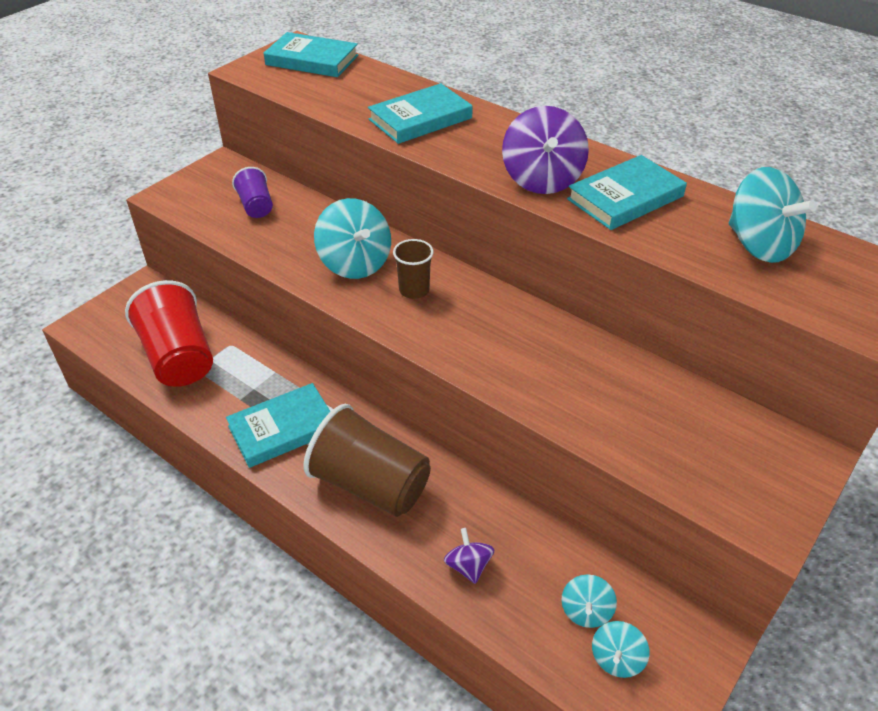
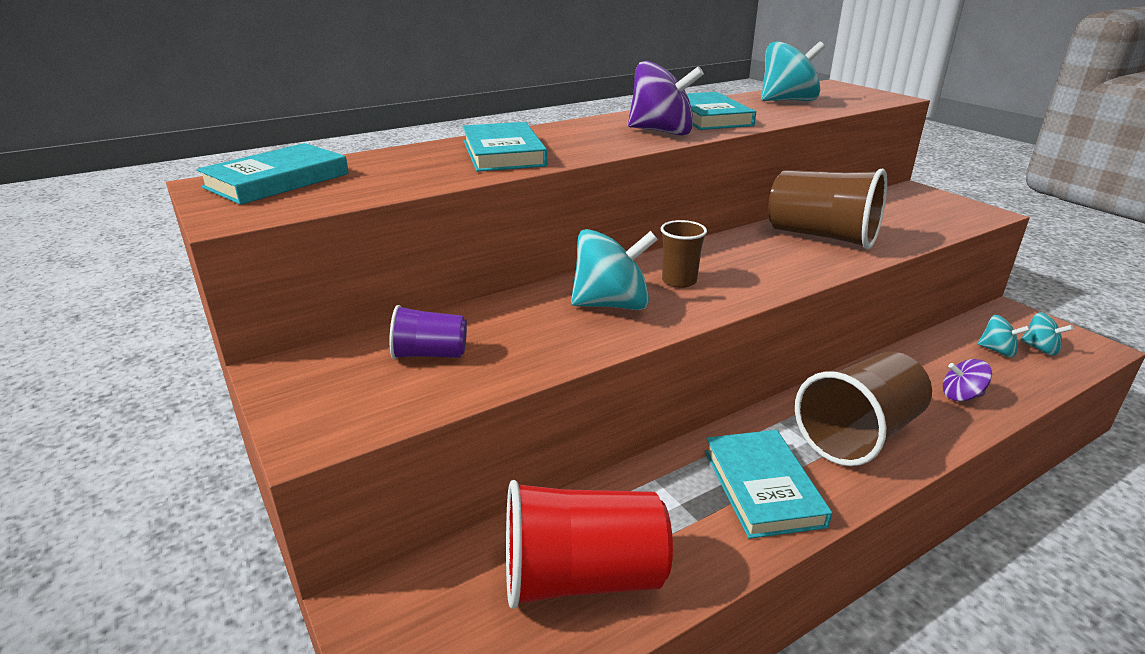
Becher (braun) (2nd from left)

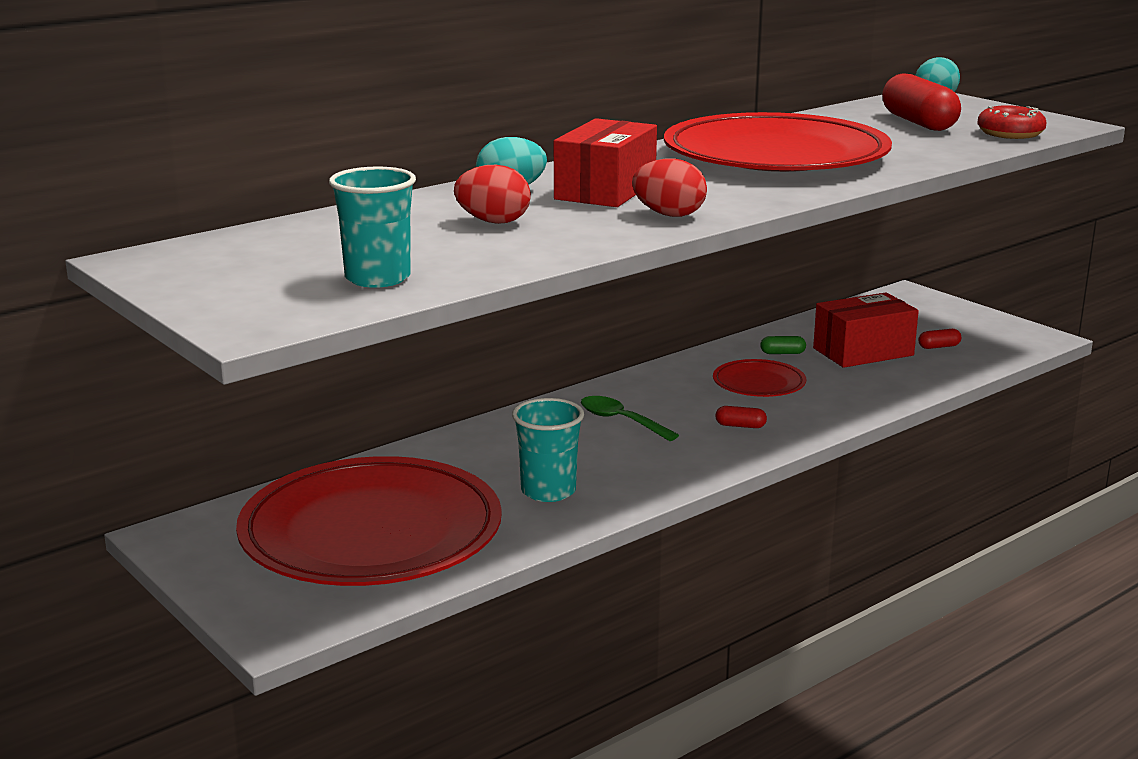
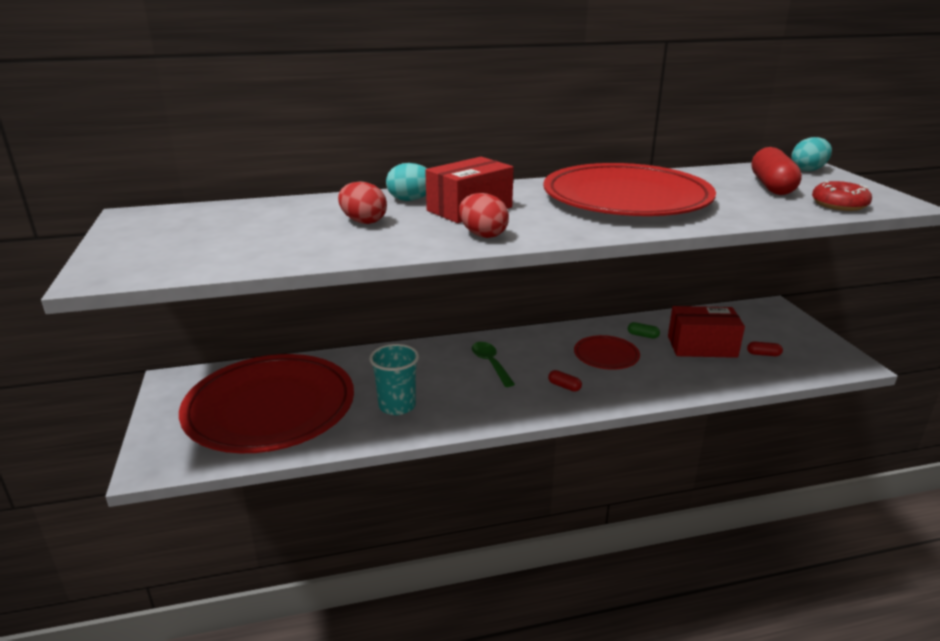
Becher (türkis) (1st from left in the first image)

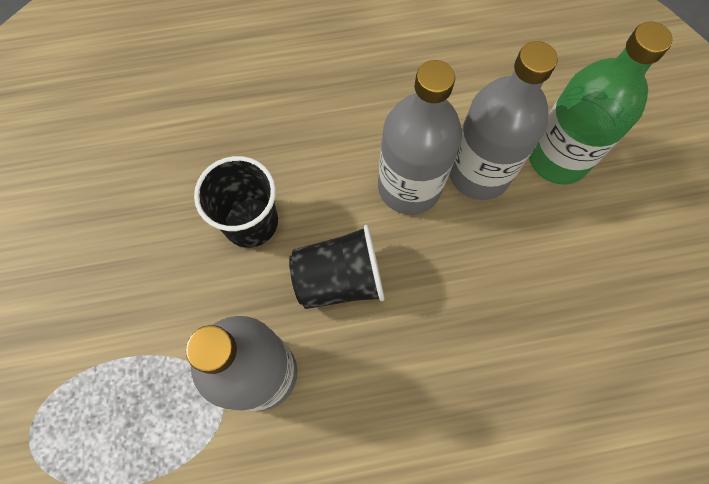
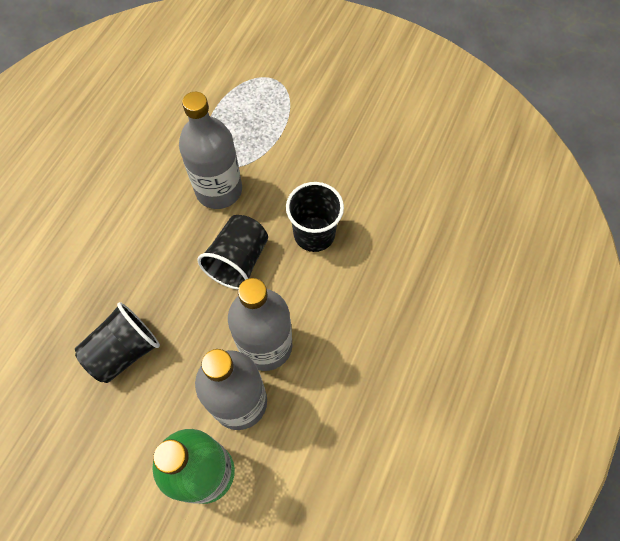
Becher (schwarz) (1st from left)

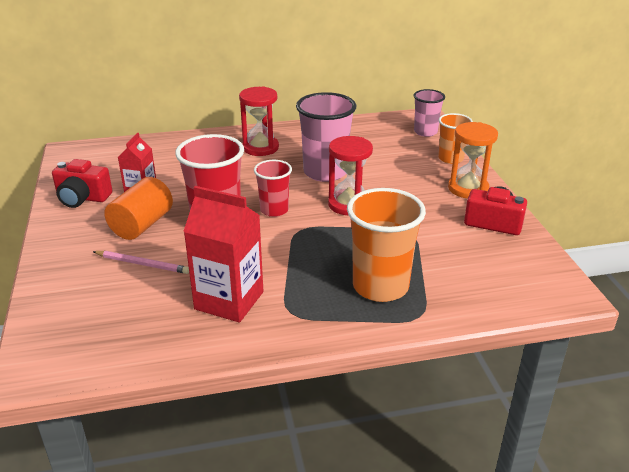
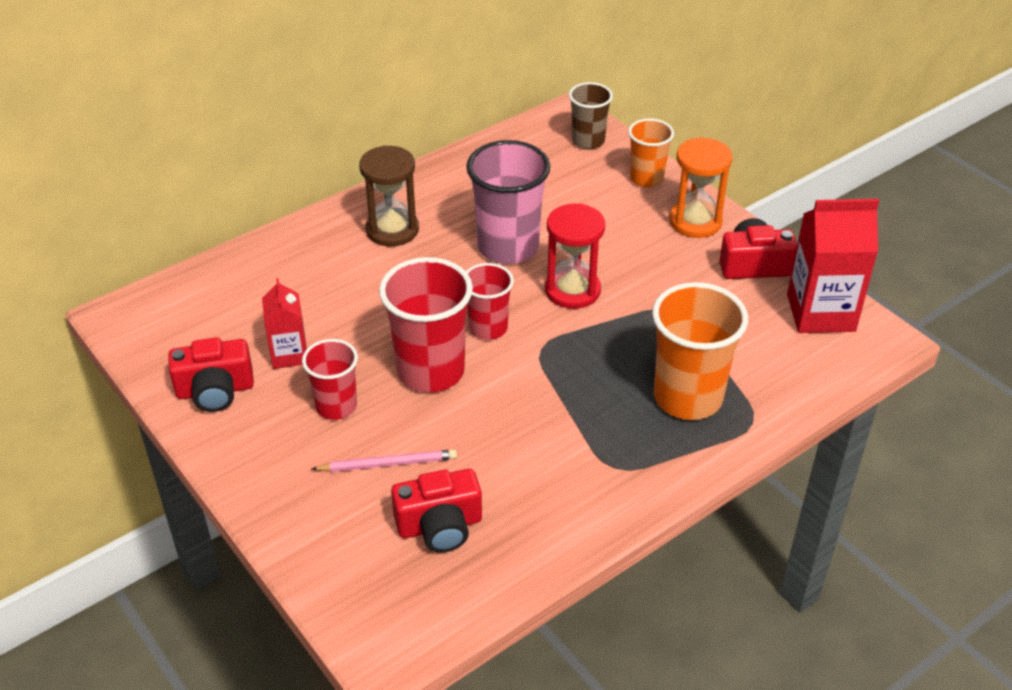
Sanduhr (braun); Becher (braun); Becher (rot) (1st from left); Getränkekarton (rot) (2nd from left); Kamera (rot) (2nd from left)

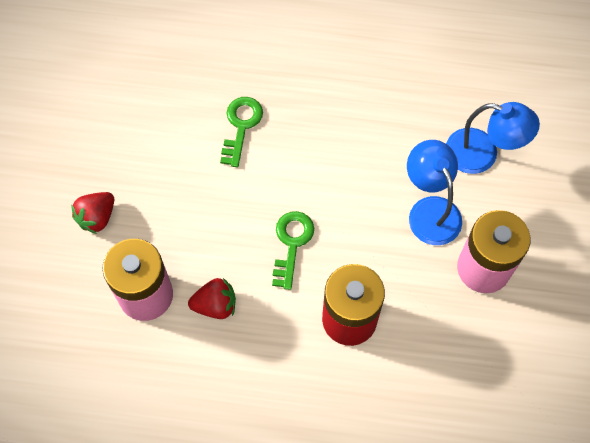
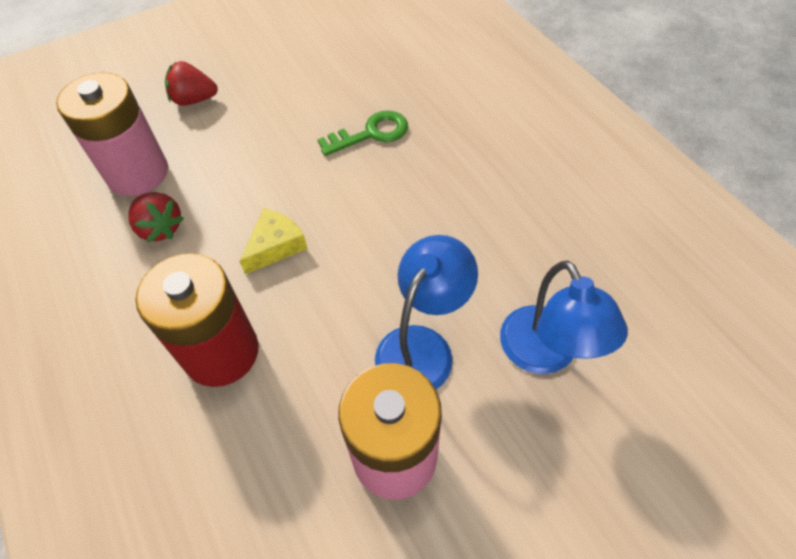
Käse (gelb)

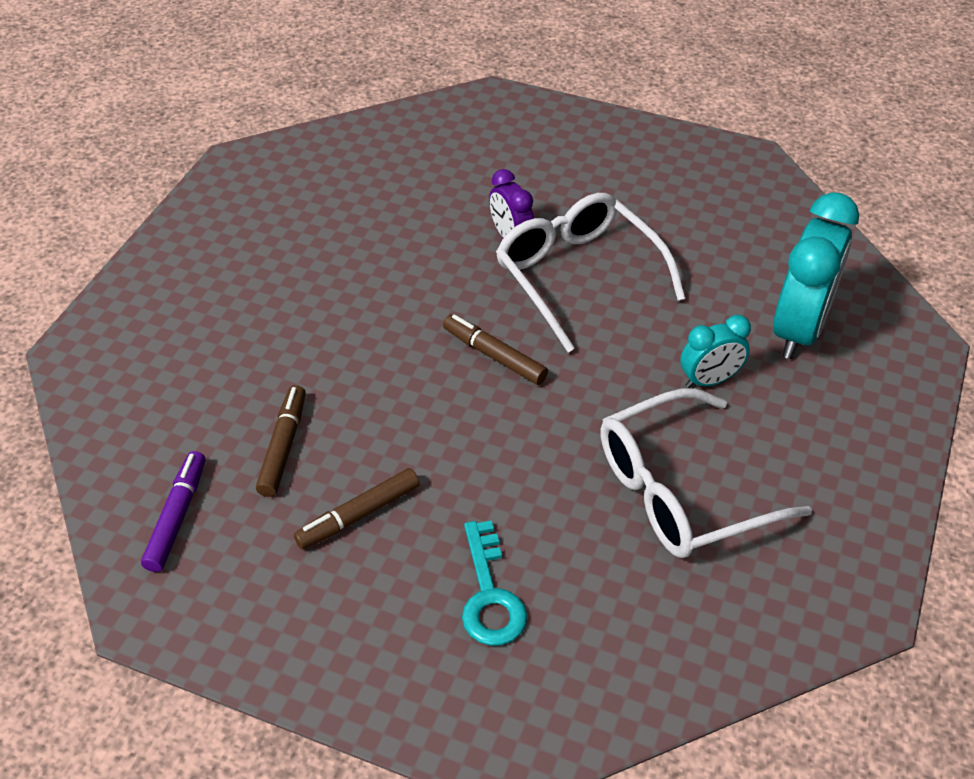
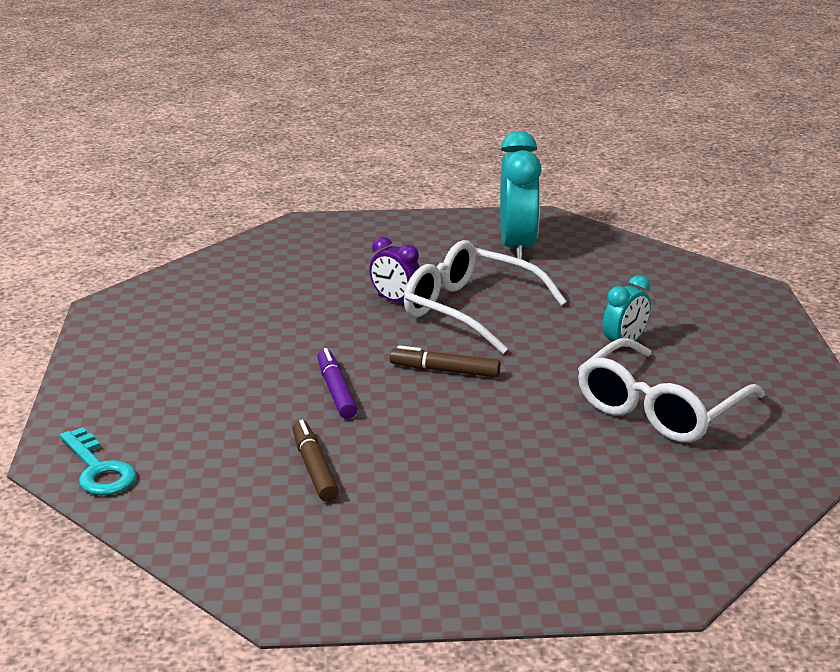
Wecker (türkis) (1st from left); Filzstift (lila); Filzstift (braun) (2nd from left in the first image); Schlüssel (türkis)

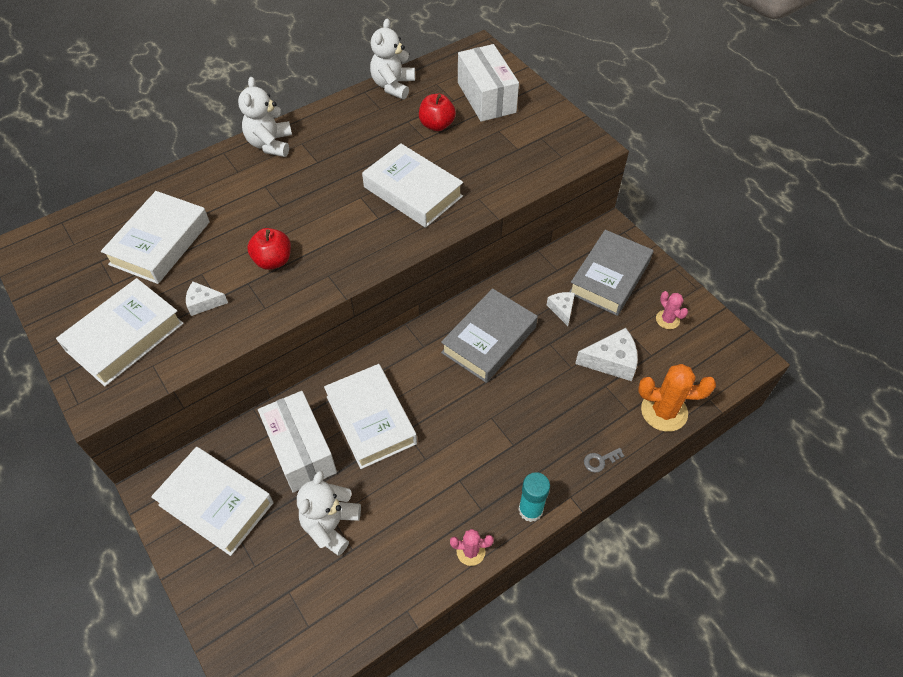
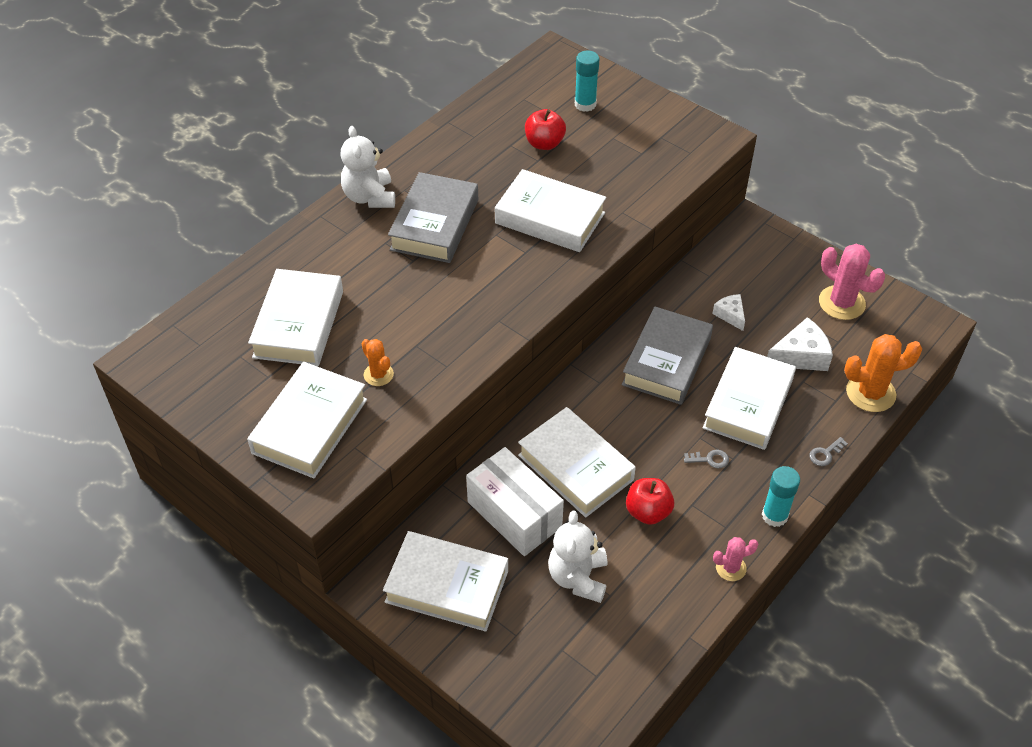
Teddybär (weiß) (3rd from left in the first image); Klebestift (türkis) (1st from left); Apfel (rot) (2nd from left); Buch (grau) (1st from left); Kaktus (orange) (1st from left); Kaktus (rosa) (2nd from left); Buch (weiß) (6th from left); Schlüssel (grau) (1st from left)

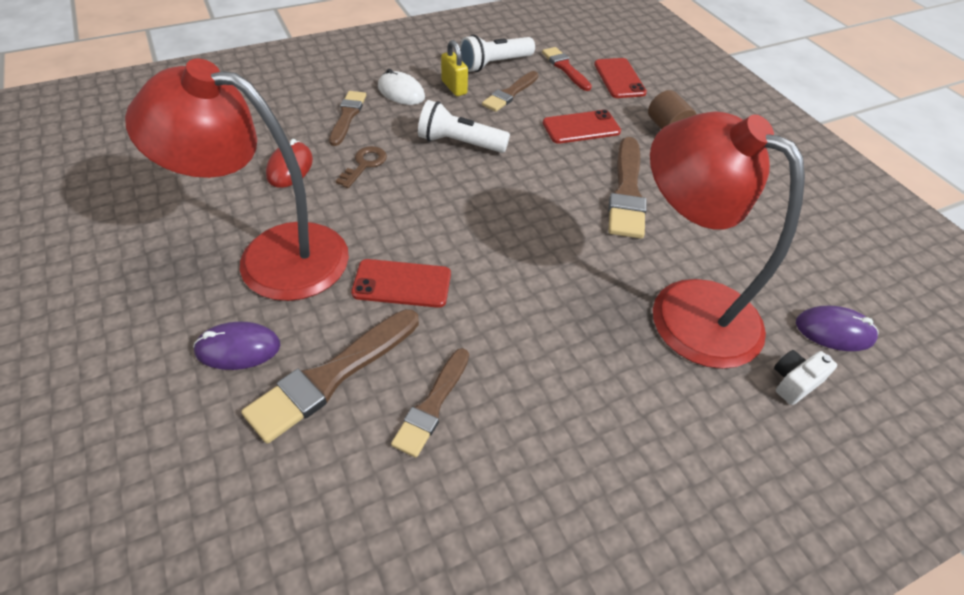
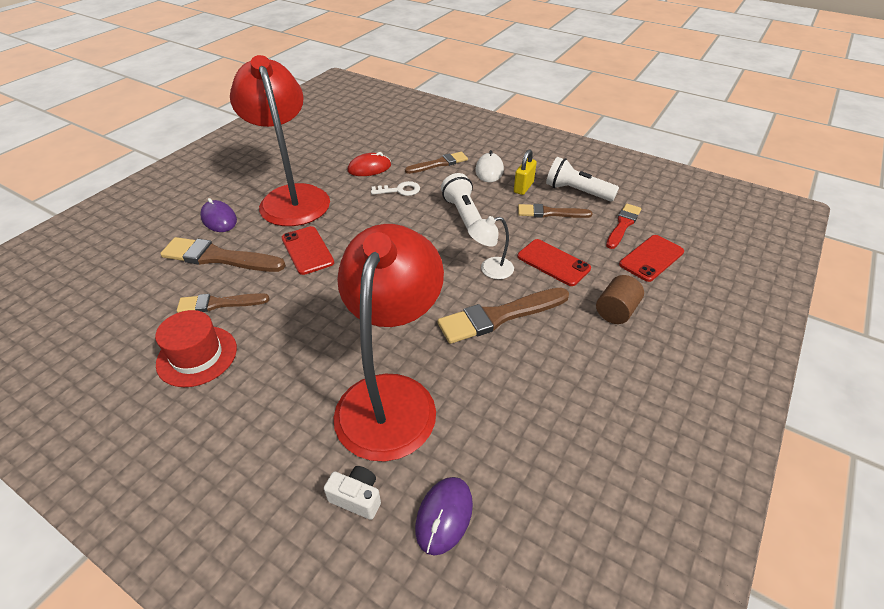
Schlüssel (weiß); Computermaus (lila) (2nd from left); Lampe (weiß); Hut (rot)

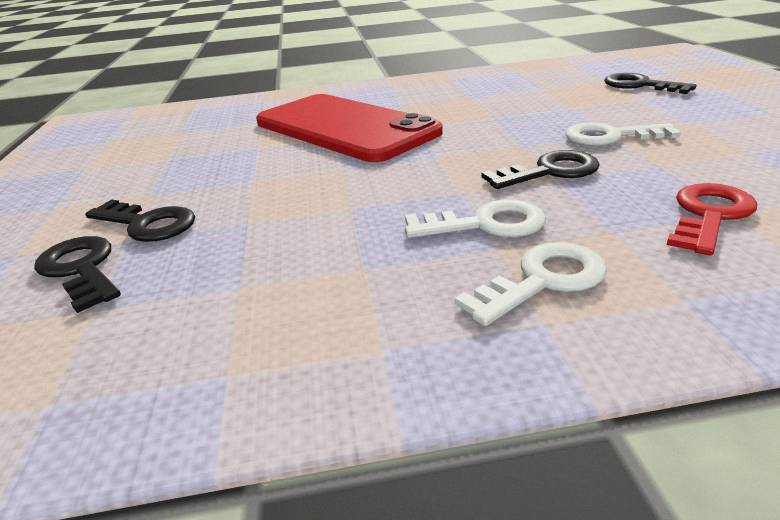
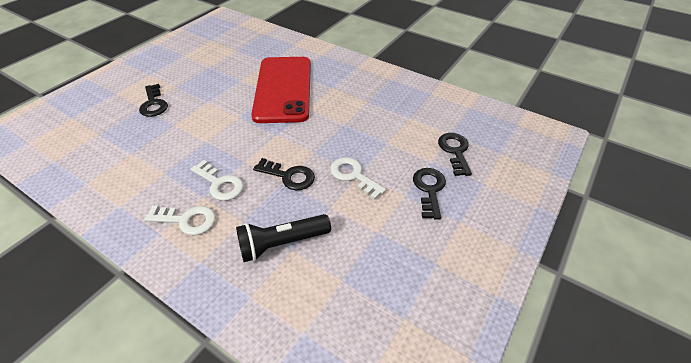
Taschenlampe (schwarz); Schlüssel (schwarz) (3rd from left)

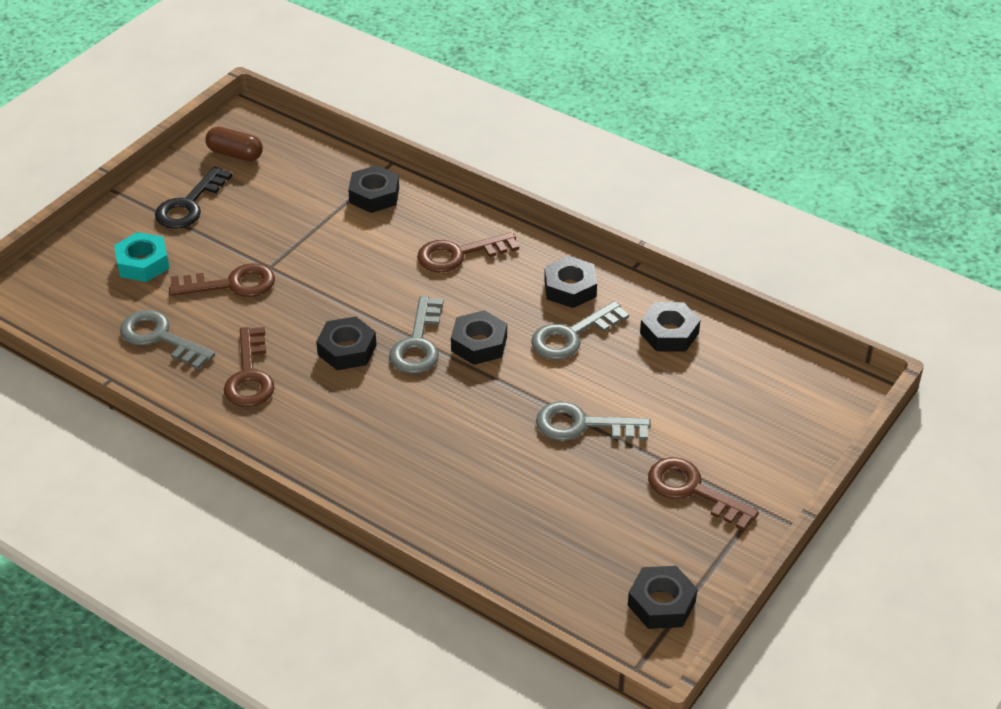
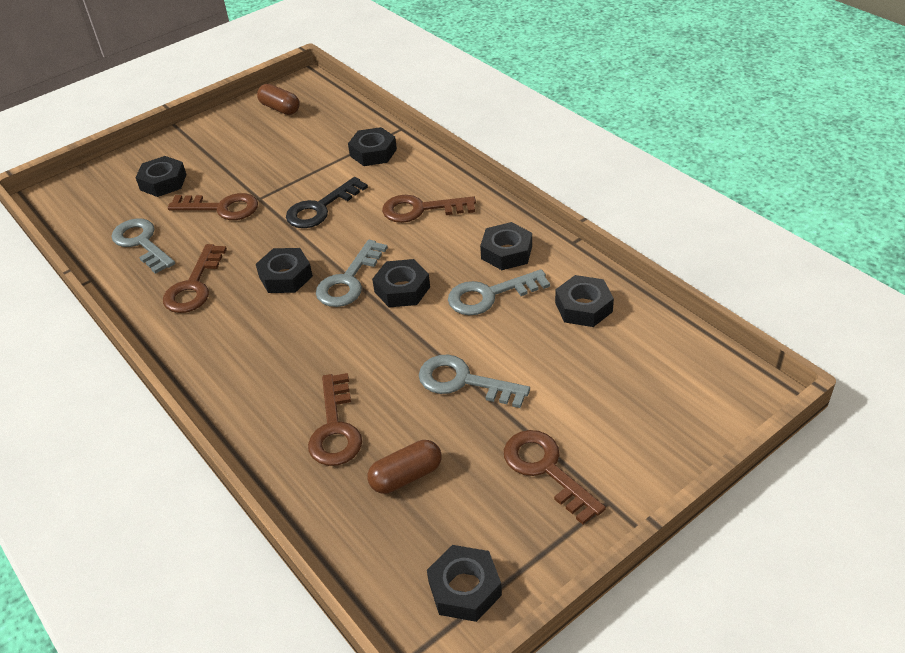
Schlüssel (schwarz); Sechskantmutter (schwarz) (1st from left); Schlüssel (braun) (3rd from left); Kapsel (braun) (2nd from left)

